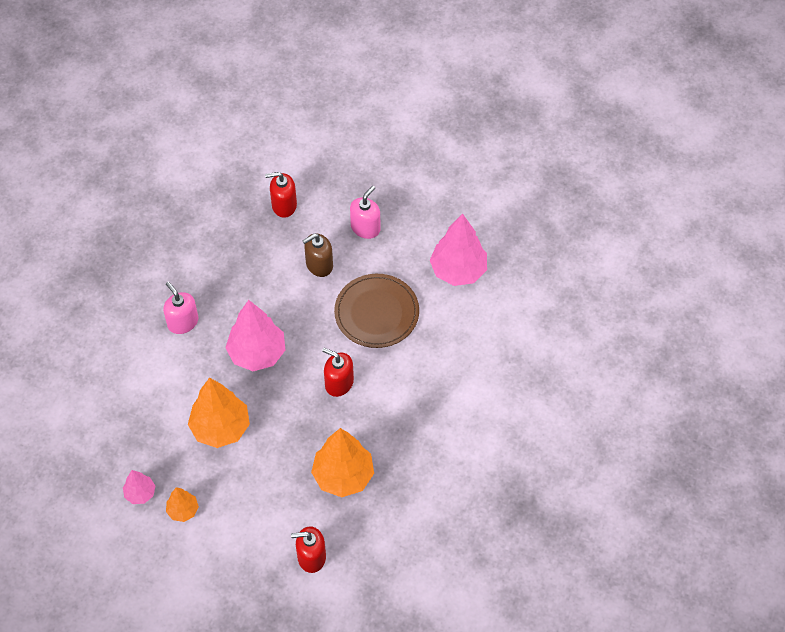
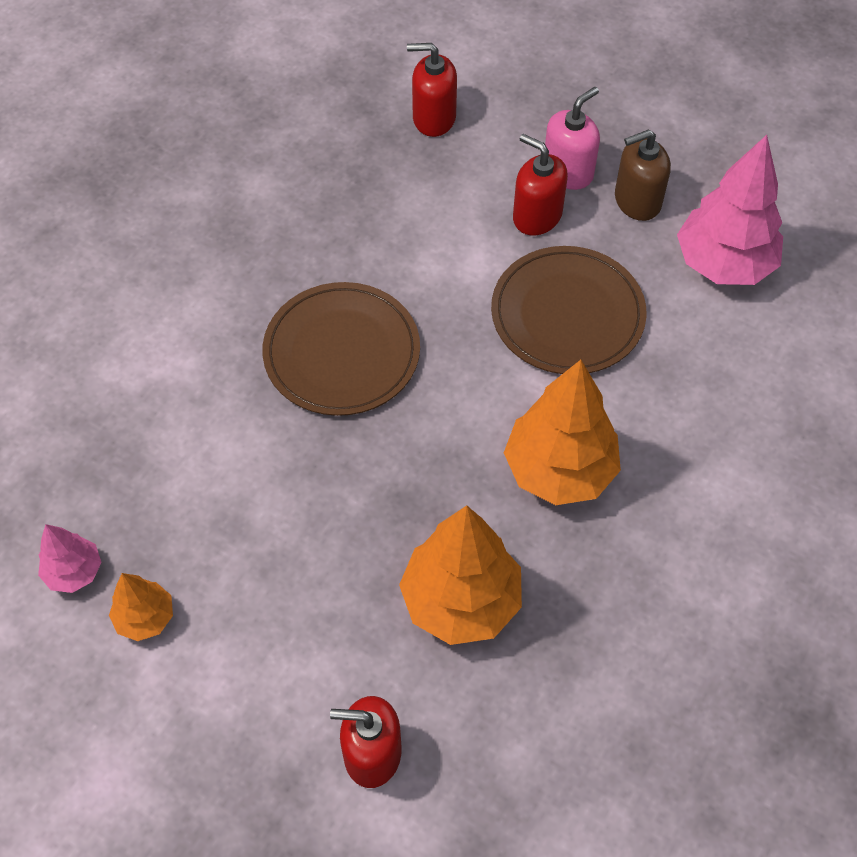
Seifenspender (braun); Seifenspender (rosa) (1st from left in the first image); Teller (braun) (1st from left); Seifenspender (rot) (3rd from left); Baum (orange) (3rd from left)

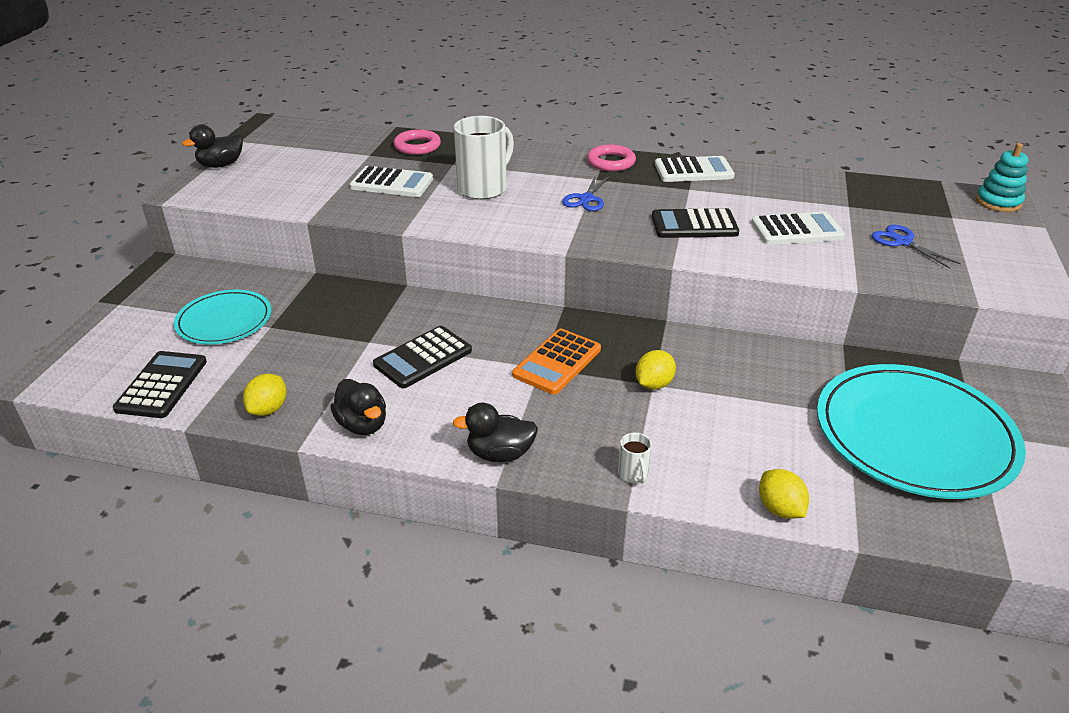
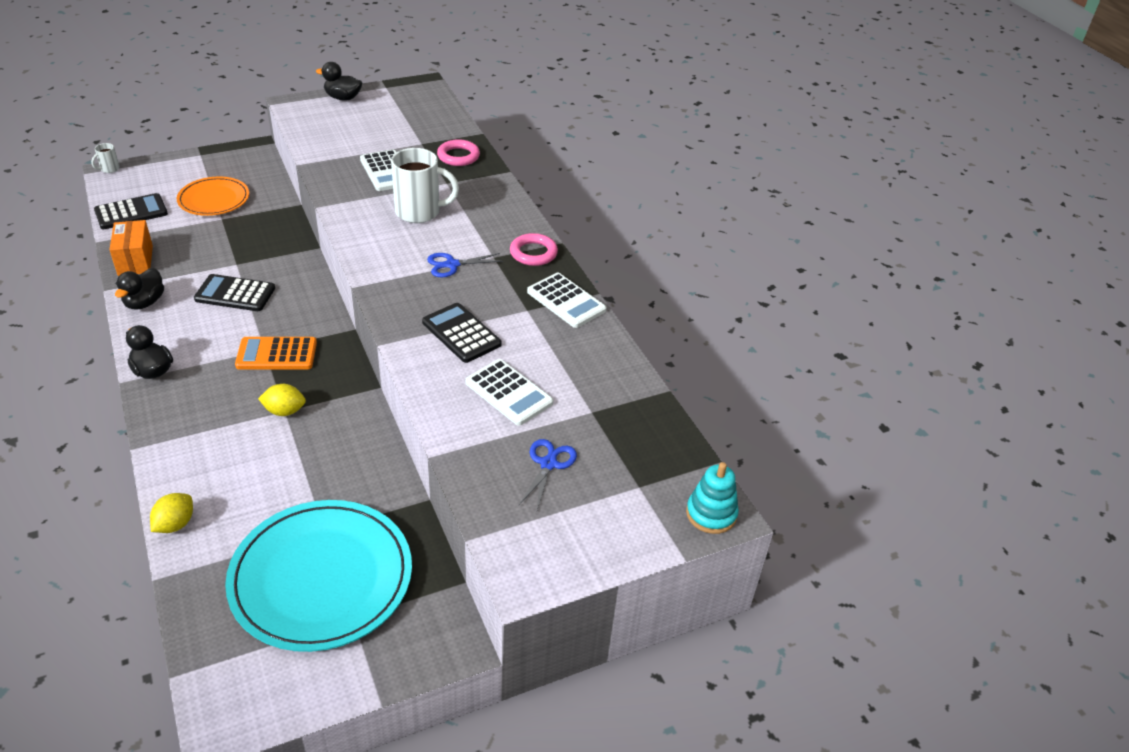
Teller (orange); Schachtel (orange); Tasse (weiß) (1st from left)

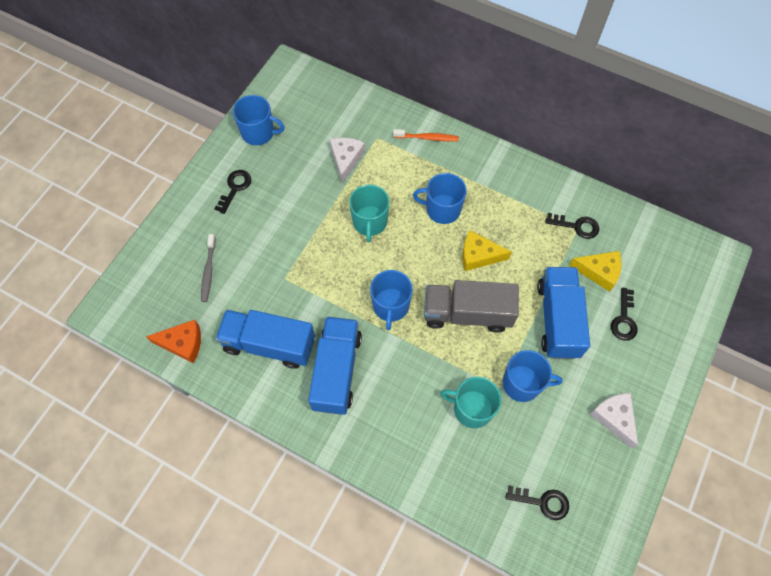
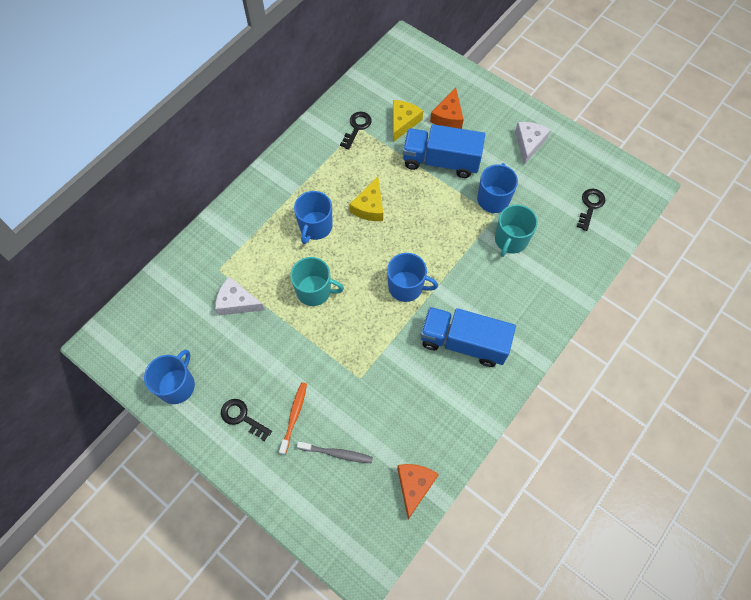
Zahnbürste (orange); Lastwagen (grau); Käse (orange) (2nd from left); Lastwagen (blau) (1st from left in the first image); Käse (weiß) (2nd from left)

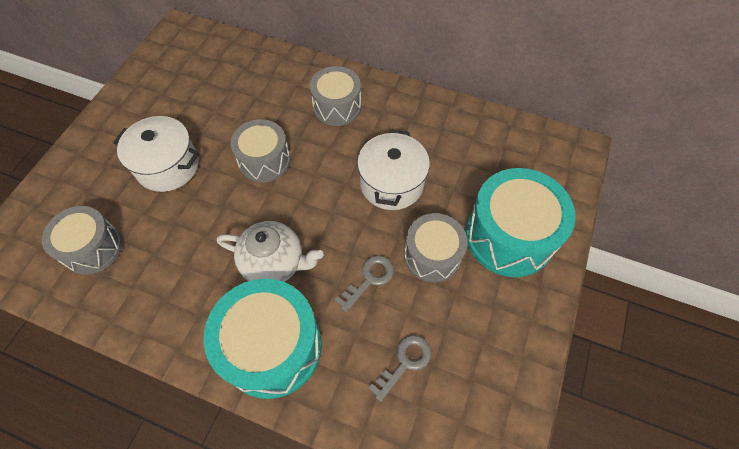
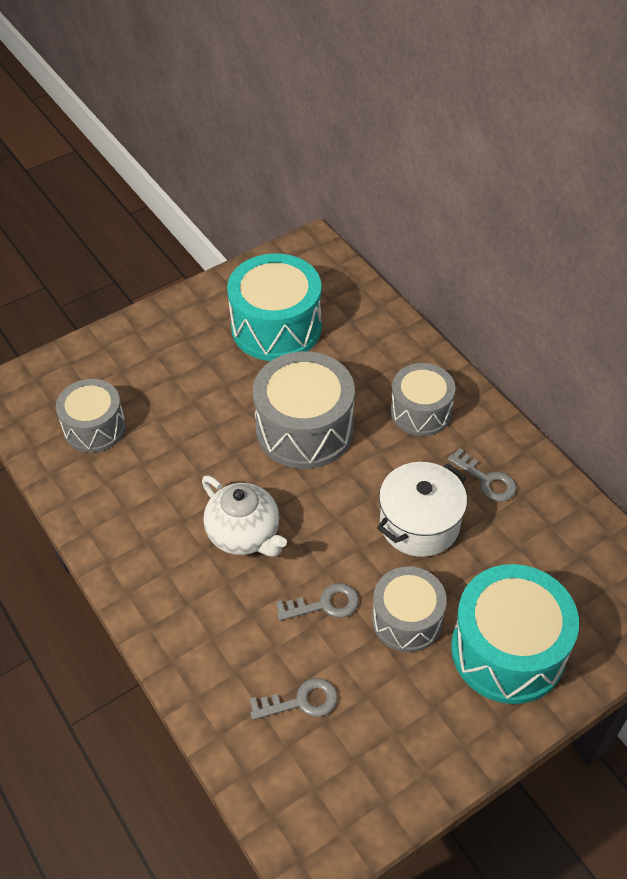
Kochtopf (weiß) (1st from left in the first image); Trommel (grau) (2nd from left); Trommel (türkis) (1st from left); Schlüssel (grau) (3rd from left)

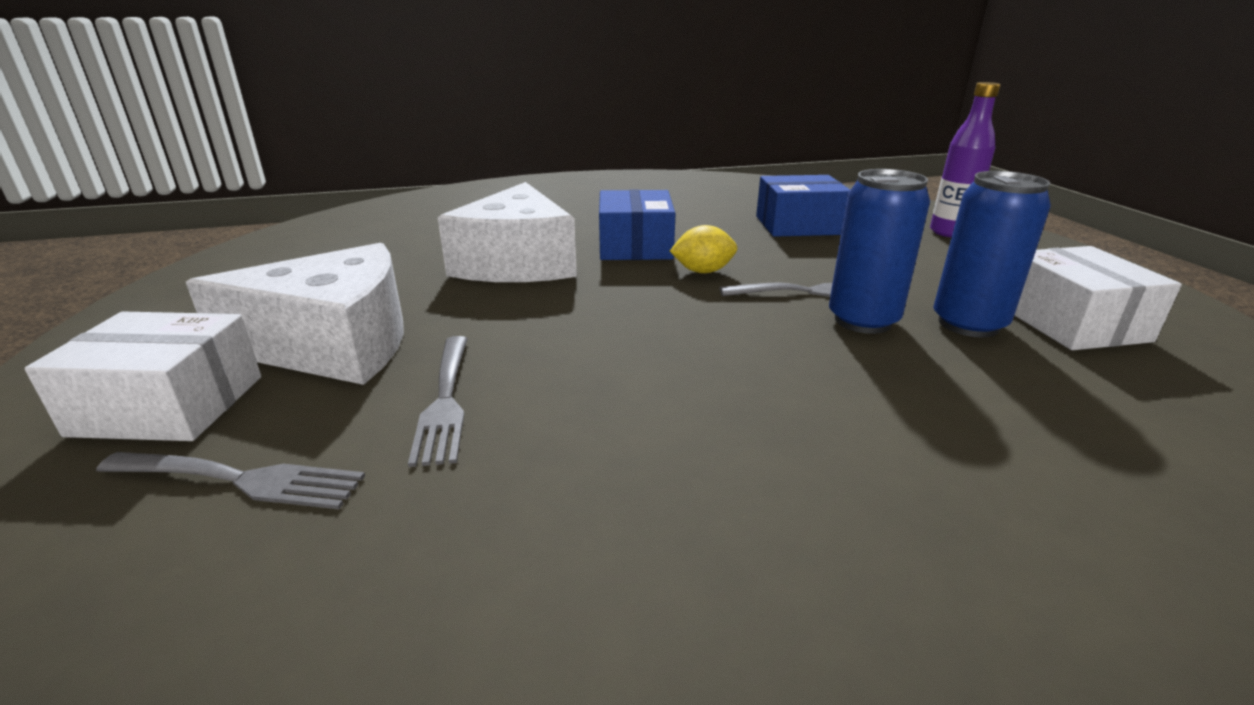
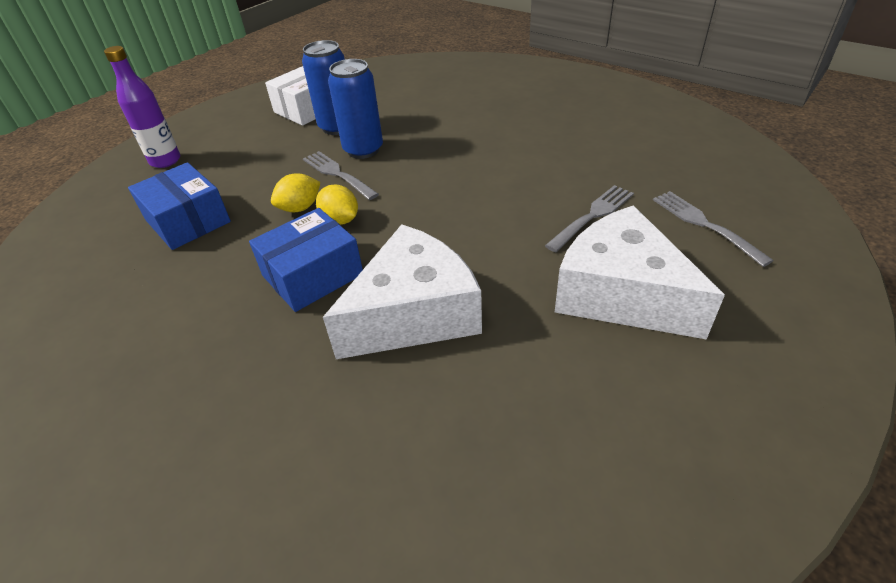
Schachtel (weiß) (1st from left in the first image); Zitrone (gelb) (1st from left)

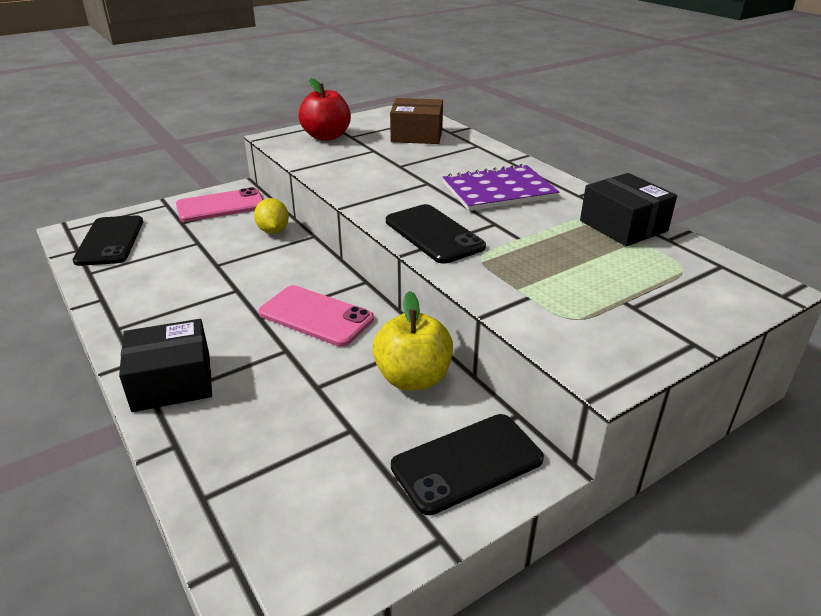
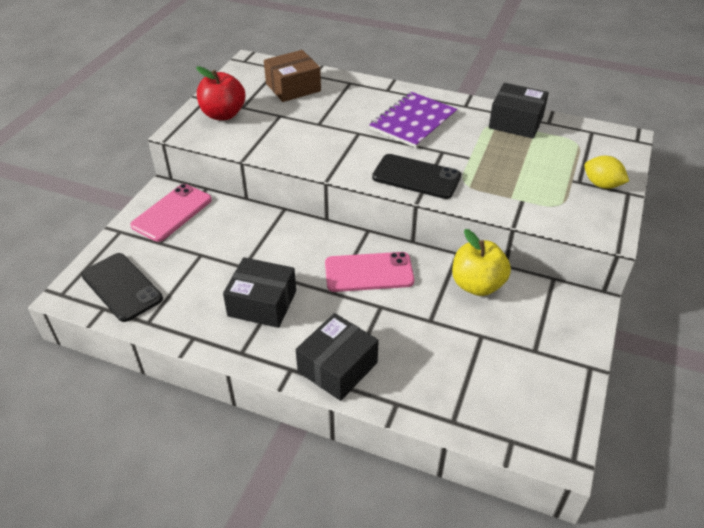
Zitrone (gelb); Handy (schwarz) (3rd from left in the first image); Schachtel (schwarz) (1st from left)

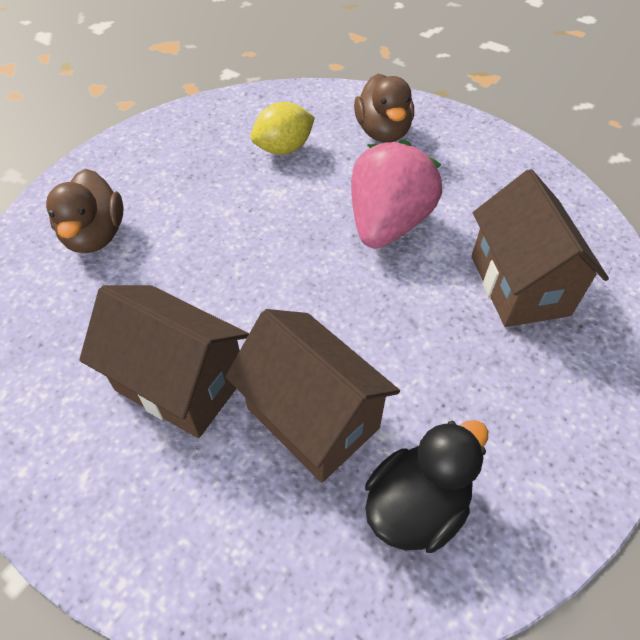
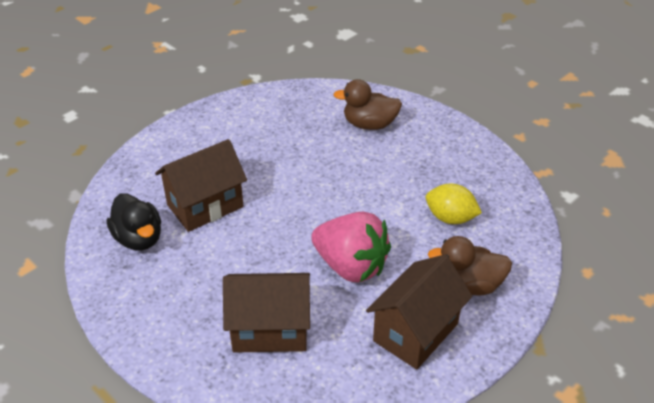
Zitrone (gelb); Haus (braun) (3rd from left)

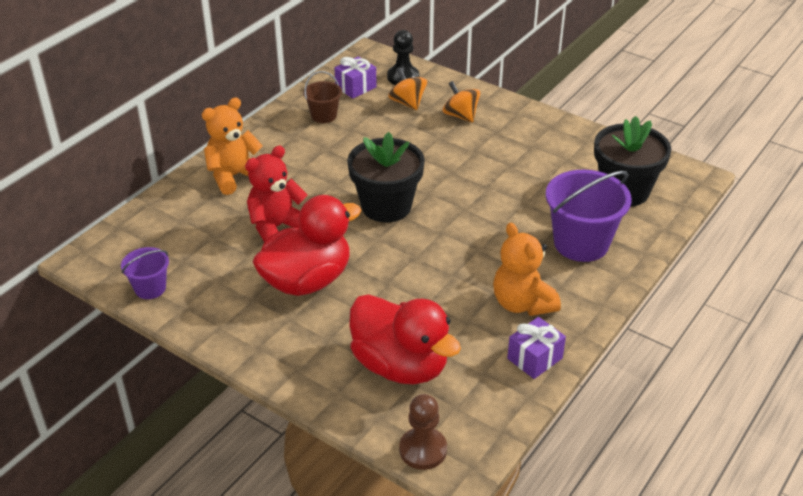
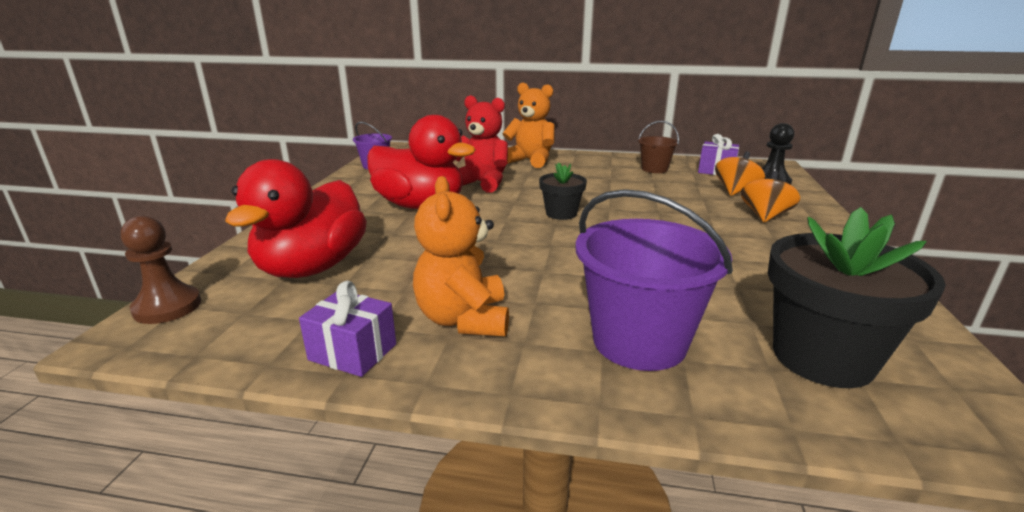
Blumentopf (schwarz) (1st from left); Teddybär (orange) (1st from left)

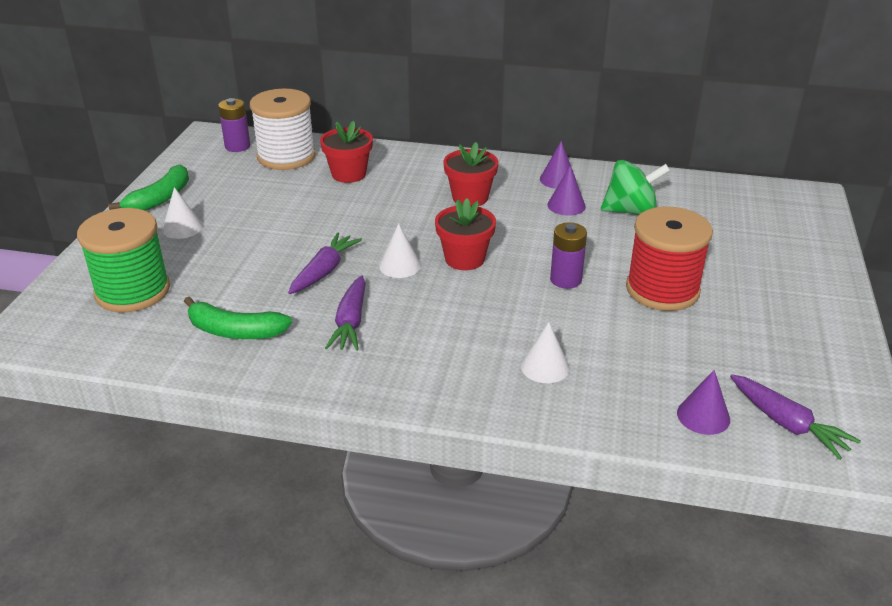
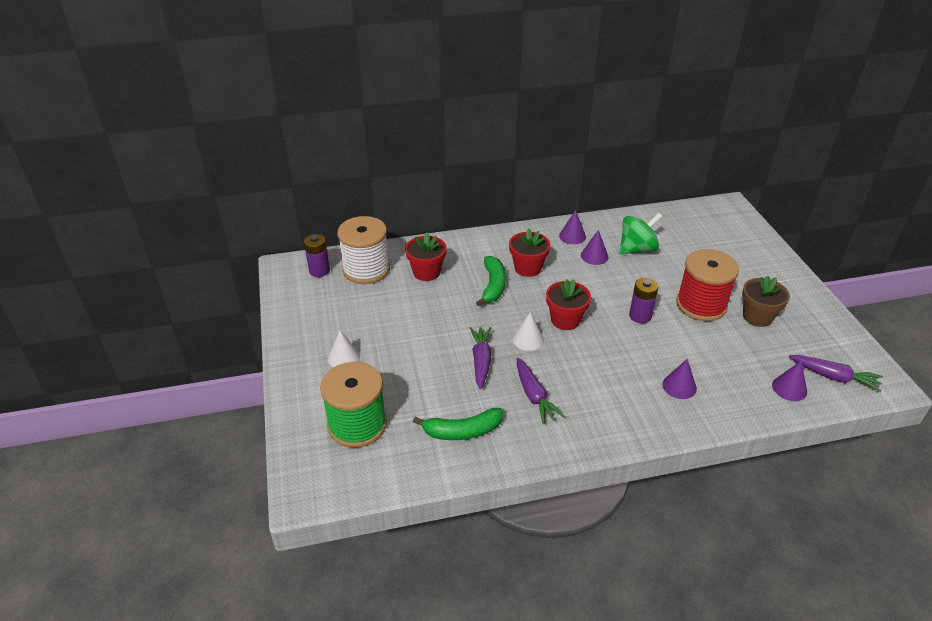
Banane (grün) (2nd from left); Kegel (lila) (3rd from left); Blumentopf (braun)

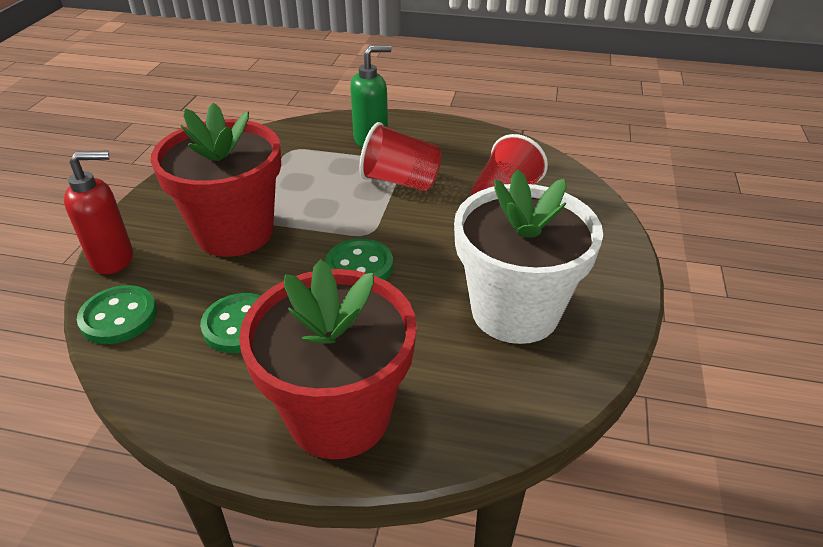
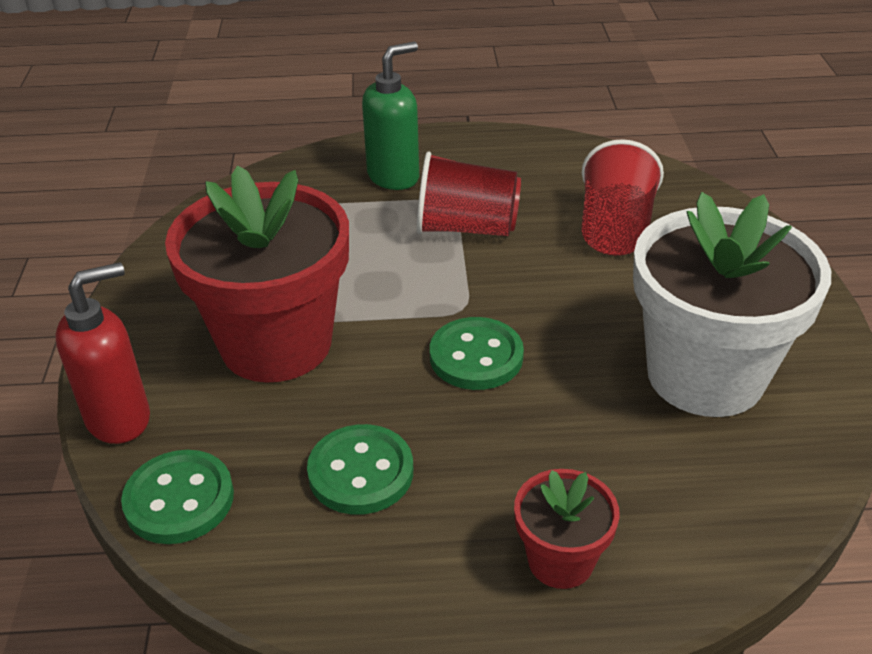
Blumentopf (rot) (2nd from left)

